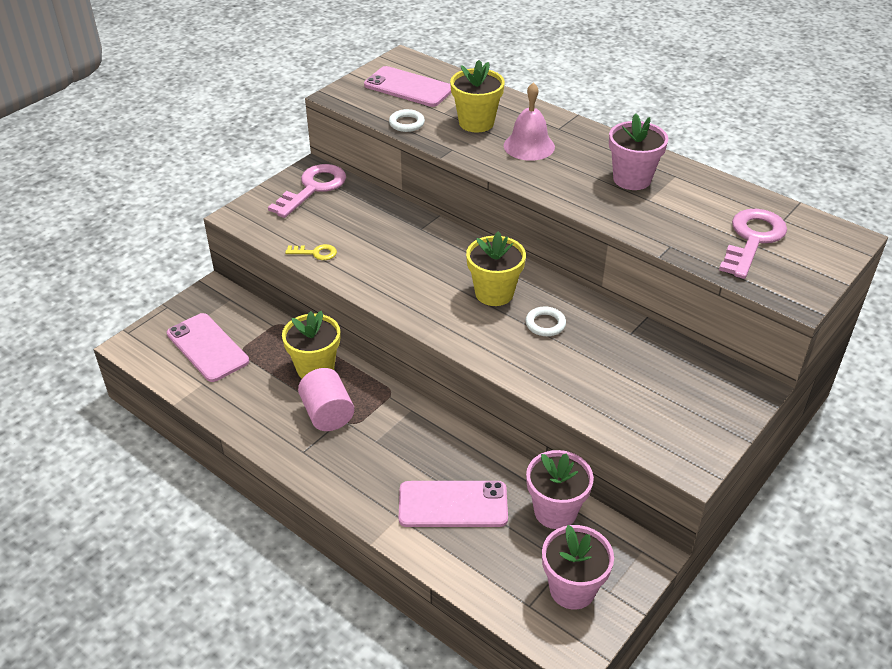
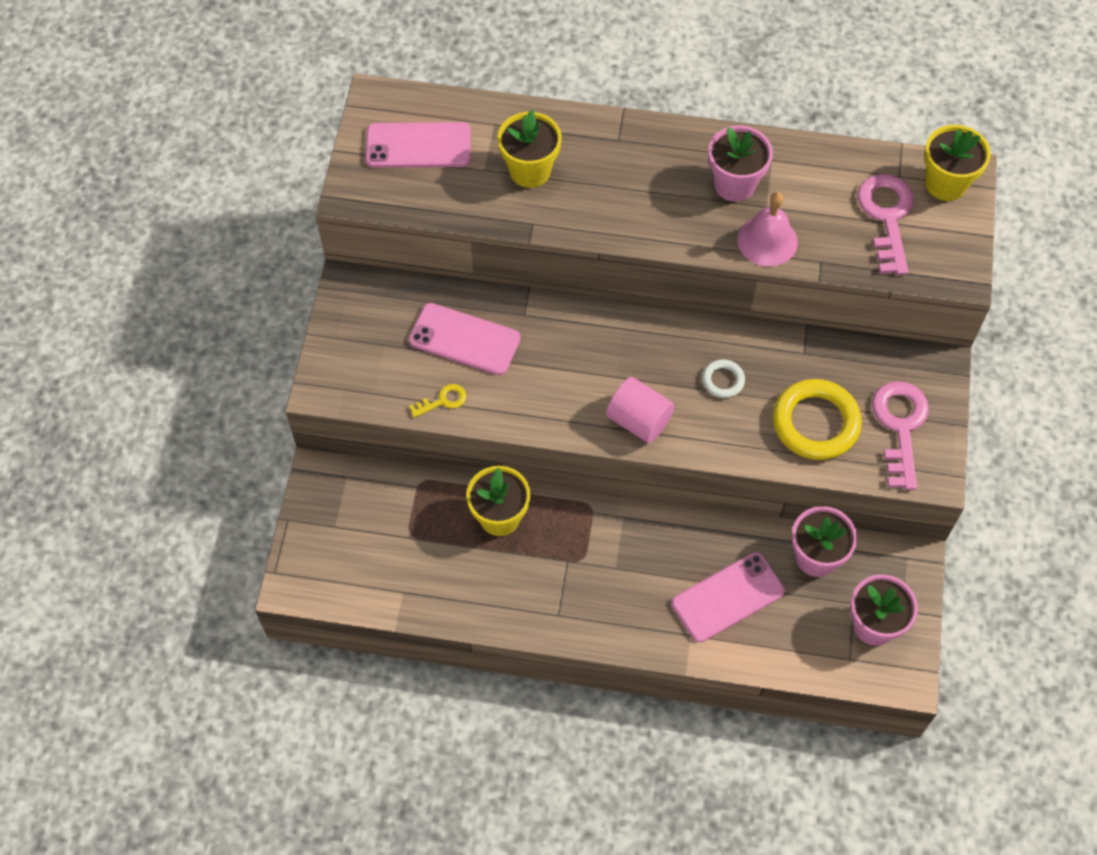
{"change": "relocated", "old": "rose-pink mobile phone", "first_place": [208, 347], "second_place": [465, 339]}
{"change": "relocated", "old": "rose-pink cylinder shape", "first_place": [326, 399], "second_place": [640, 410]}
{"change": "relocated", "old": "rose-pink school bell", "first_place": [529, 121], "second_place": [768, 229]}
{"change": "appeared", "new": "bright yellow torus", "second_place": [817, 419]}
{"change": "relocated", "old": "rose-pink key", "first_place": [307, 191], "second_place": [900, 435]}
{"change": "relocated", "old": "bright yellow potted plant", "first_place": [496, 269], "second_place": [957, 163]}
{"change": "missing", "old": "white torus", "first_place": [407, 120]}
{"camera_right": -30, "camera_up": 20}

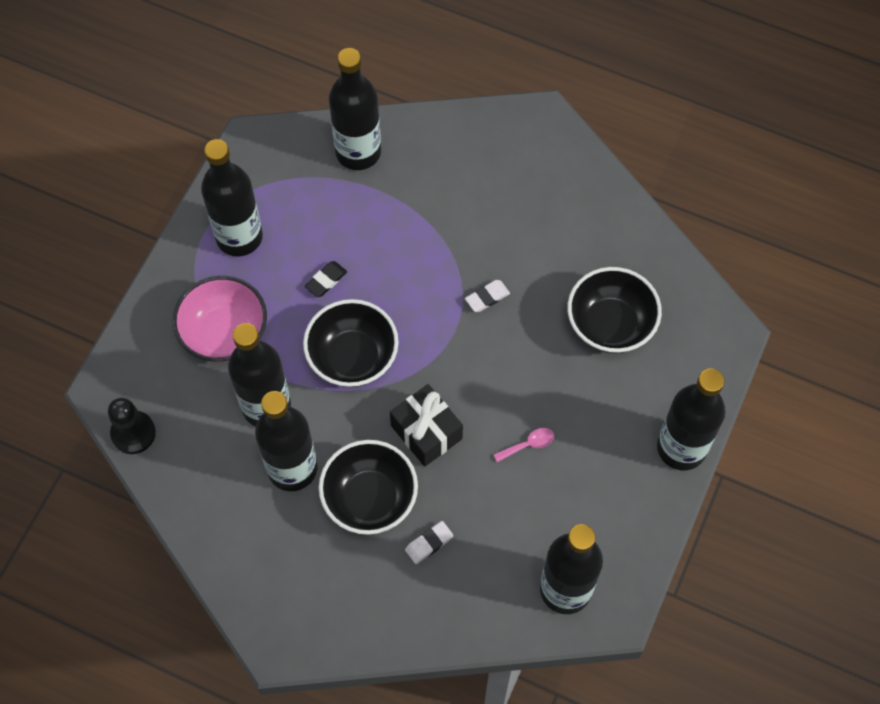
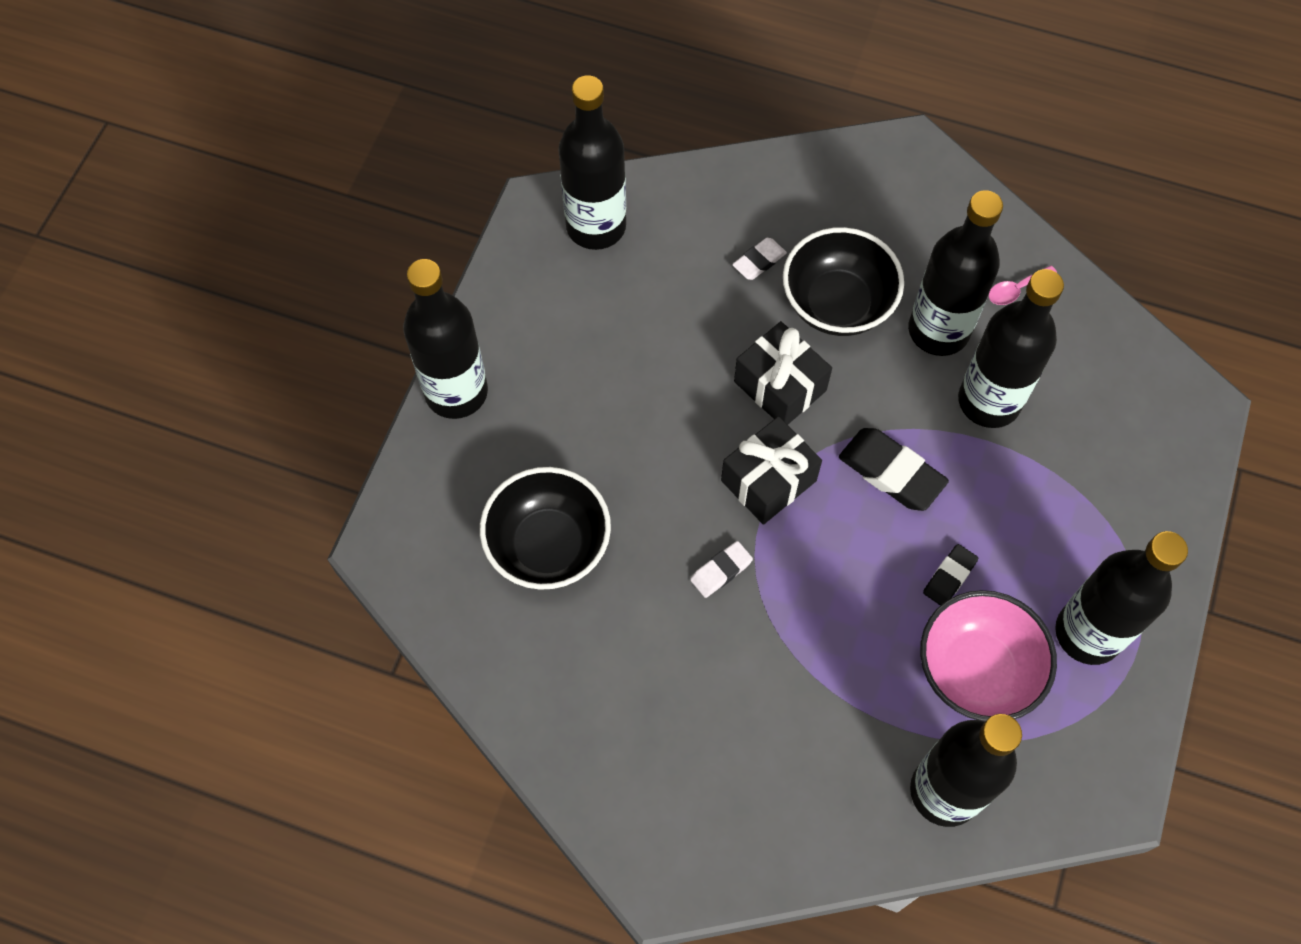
{"change": "appeared", "new": "black wrapped gift", "second_place": [771, 470]}
{"change": "exchanged", "old": "black deep dish", "new": "black pencil eraser", "first_place": [351, 343], "second_place": [894, 469]}
{"change": "relocated", "old": "rose-pink deep dish", "first_place": [219, 319], "second_place": [988, 655]}
{"change": "relocated", "old": "rose-pink teaspoon", "first_place": [523, 445], "second_place": [1023, 285]}
{"change": "missing", "old": "black game pawn", "first_place": [132, 426]}
{"camera_right": 175, "camera_up": 0}

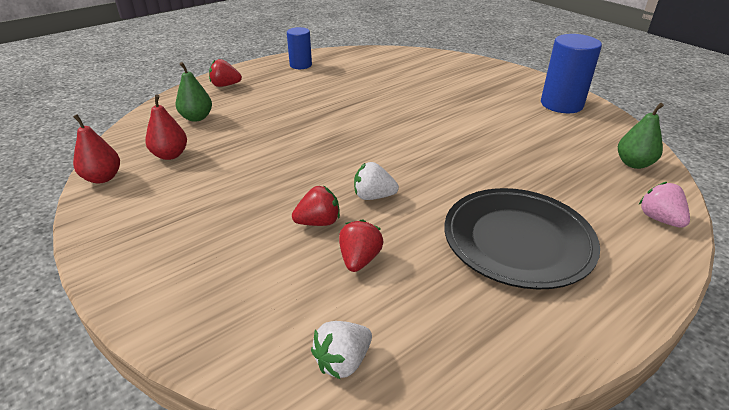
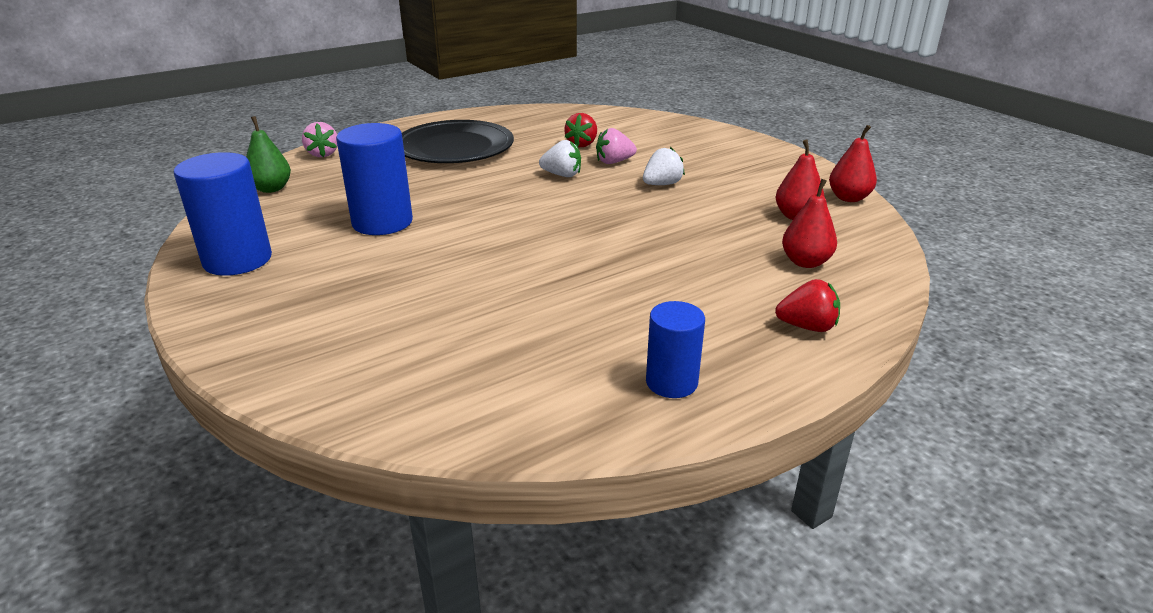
{"change": "appeared", "new": "blue cylinder shape", "second_place": [374, 179]}
{"change": "colour", "old": "crimson toy strawberry", "new": "rose-pink toy strawberry", "first_place": [316, 206], "second_place": [616, 146]}
{"change": "relocated", "old": "white toy strawberry", "first_place": [341, 350], "second_place": [664, 166]}
{"change": "colour", "old": "leaf-green toy pear", "new": "crimson toy pear", "first_place": [193, 92], "second_place": [809, 223]}
{"camera_right": -175, "camera_up": -5}

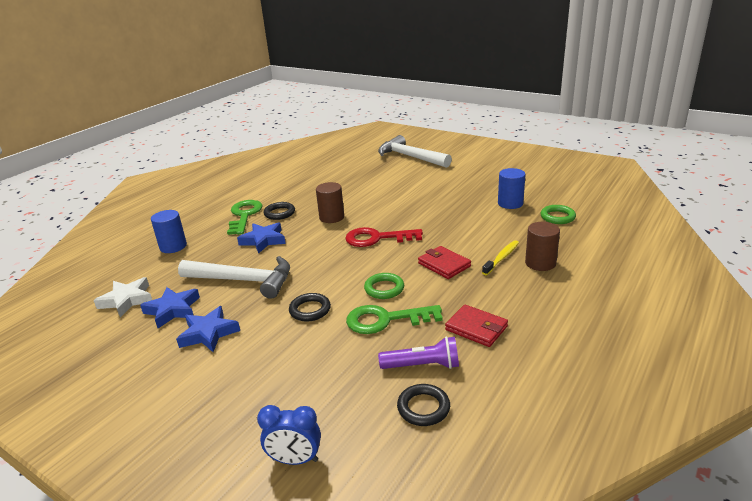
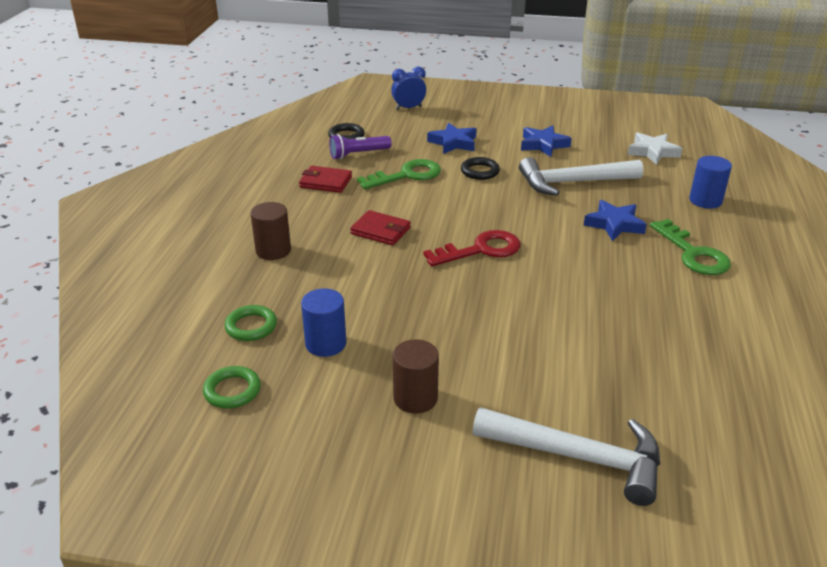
{"change": "relocated", "old": "leaf-green torus", "first_place": [384, 286], "second_place": [232, 387]}
{"change": "relocated", "old": "brown cylinder shape", "first_place": [330, 202], "second_place": [416, 376]}
{"change": "relocated", "old": "blue five-pointed star", "first_place": [170, 307], "second_place": [452, 138]}
{"change": "missing", "old": "black torus", "first_place": [279, 211]}
{"change": "missing", "old": "bright yellow dental brush", "first_place": [500, 257]}
{"camera_right": 155, "camera_up": 5}

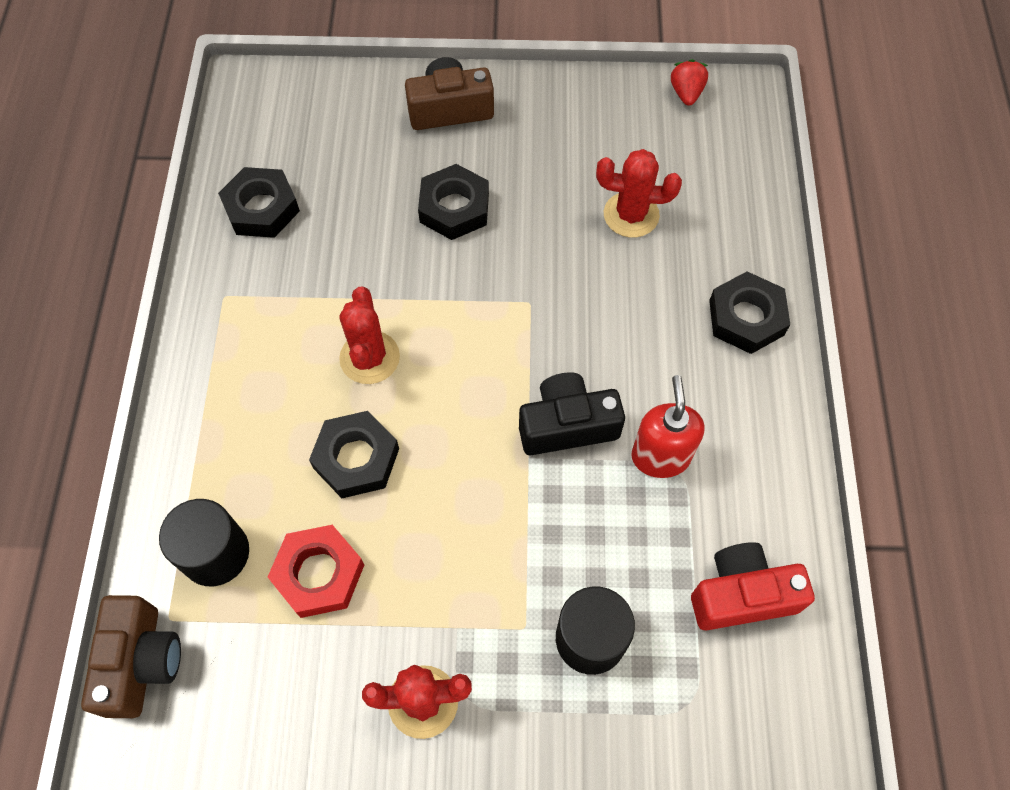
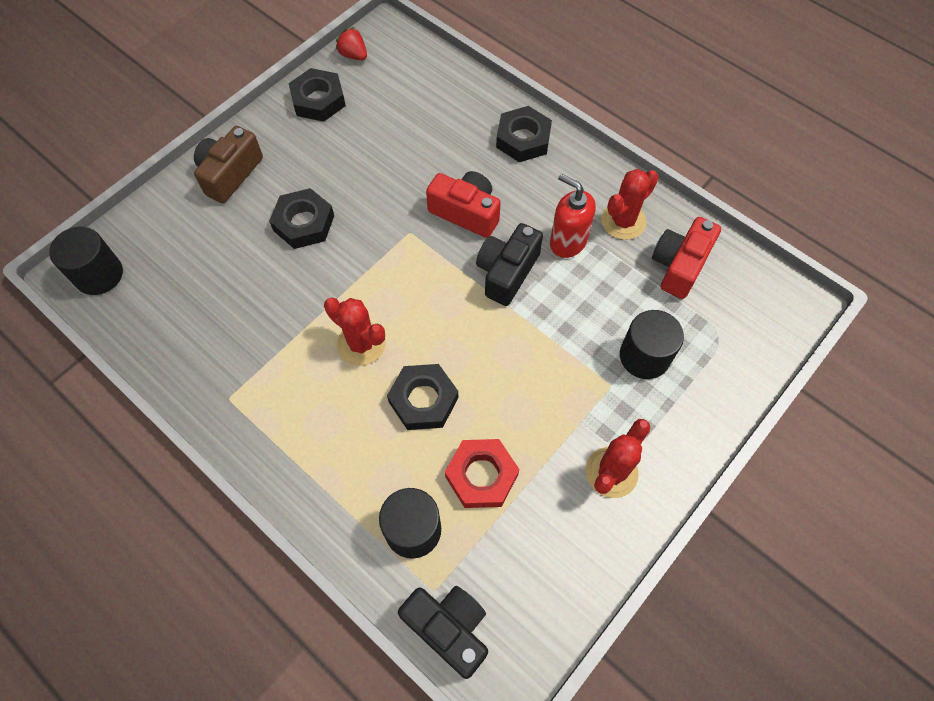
{"change": "appeared", "new": "black cylinder shape", "second_place": [86, 261]}
{"change": "relocated", "old": "black nut", "first_place": [259, 202], "second_place": [317, 95]}
{"change": "colour", "old": "brown photo camera", "new": "black photo camera", "first_place": [131, 656], "second_place": [443, 632]}
{"change": "appeared", "new": "crimson photo camera", "second_place": [463, 204]}
{"change": "relocated", "old": "crimson saguaro cactus", "first_place": [639, 193], "second_place": [630, 204]}
{"camera_right": -50, "camera_up": 0}

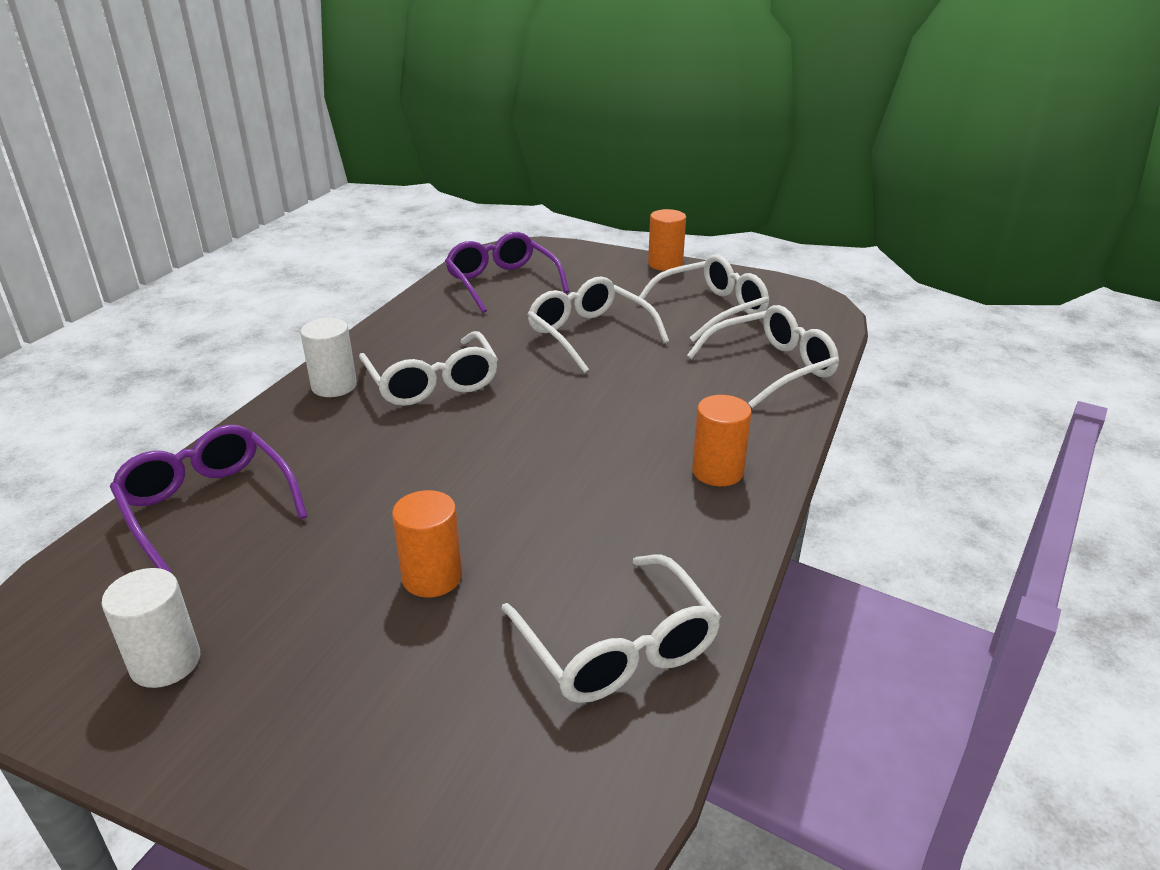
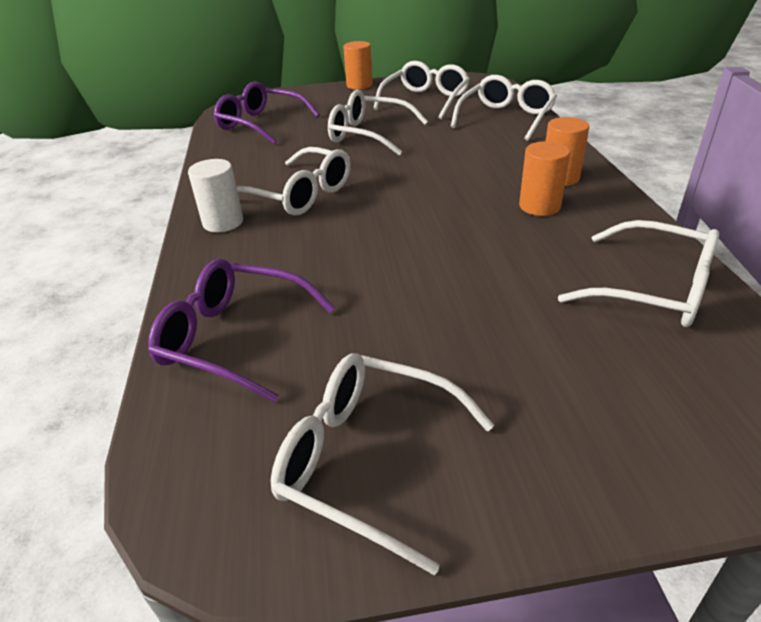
{"change": "exchanged", "old": "white cylinder shape", "new": "white eyeglasses", "first_place": [150, 628], "second_place": [382, 464]}
{"change": "relocated", "old": "orange cylinder shape", "first_place": [427, 543], "second_place": [544, 178]}
{"camera_right": -30, "camera_up": 5}

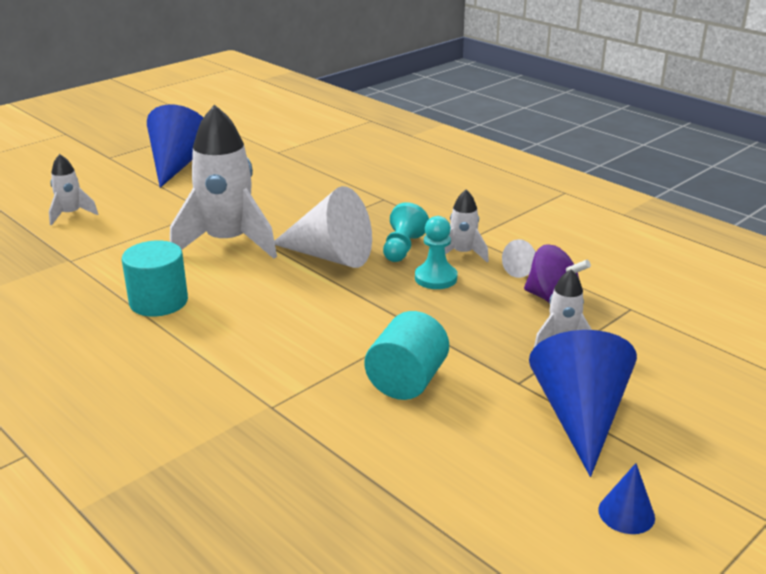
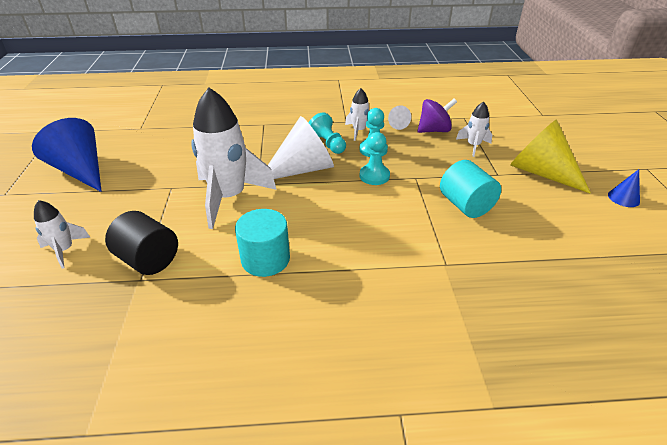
{"change": "appeared", "new": "black cylinder shape", "second_place": [141, 243]}
{"change": "appeared", "new": "teal game pawn", "second_place": [374, 158]}
{"change": "colour", "old": "blue cone shape", "new": "bright yellow cone shape", "first_place": [583, 403], "second_place": [550, 156]}
{"camera_right": -50, "camera_up": 10}

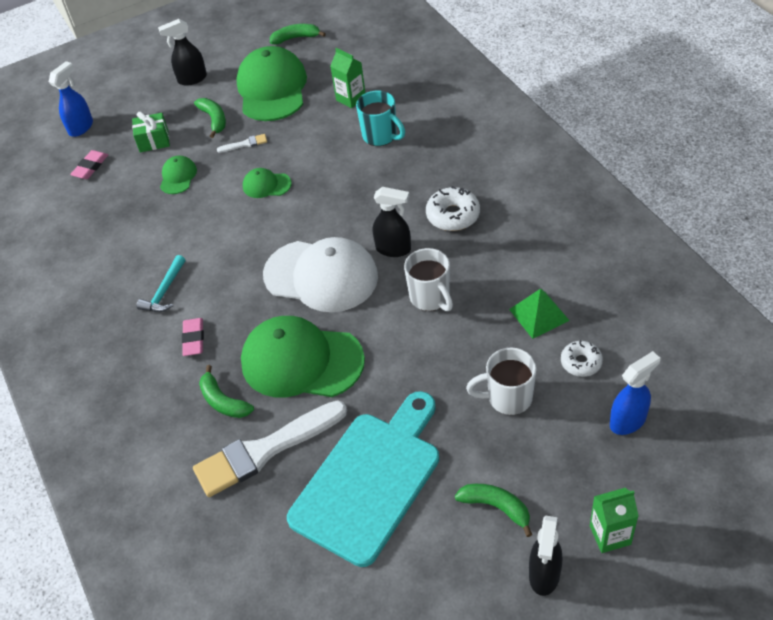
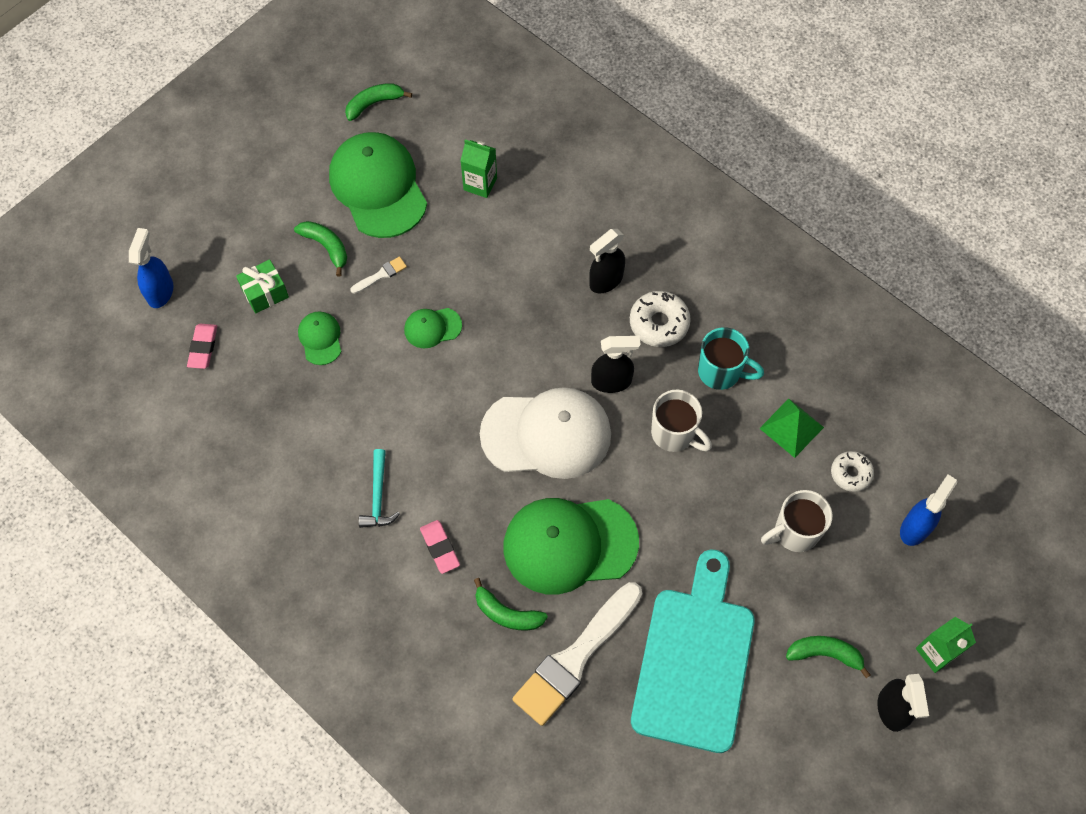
{"change": "relocated", "old": "black sprayer", "first_place": [182, 52], "second_place": [607, 261]}
{"change": "relocated", "old": "teal coffee mug", "first_place": [380, 118], "second_place": [731, 358]}
{"camera_right": -25, "camera_up": 15}

